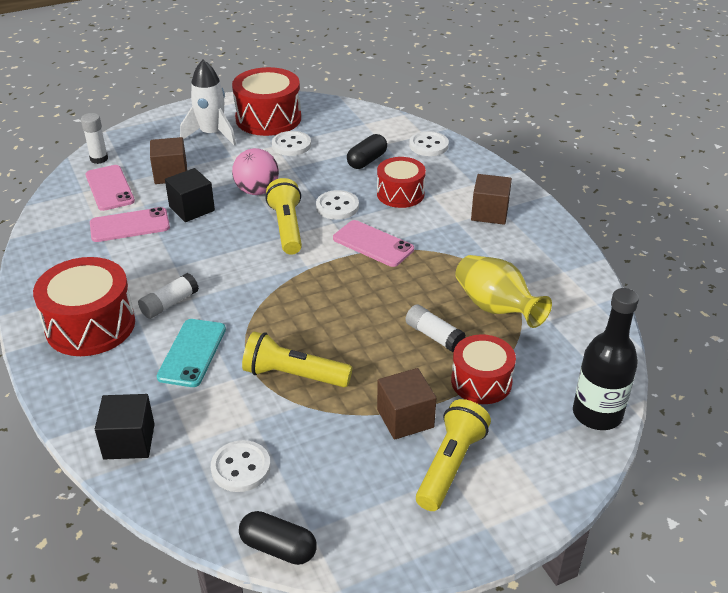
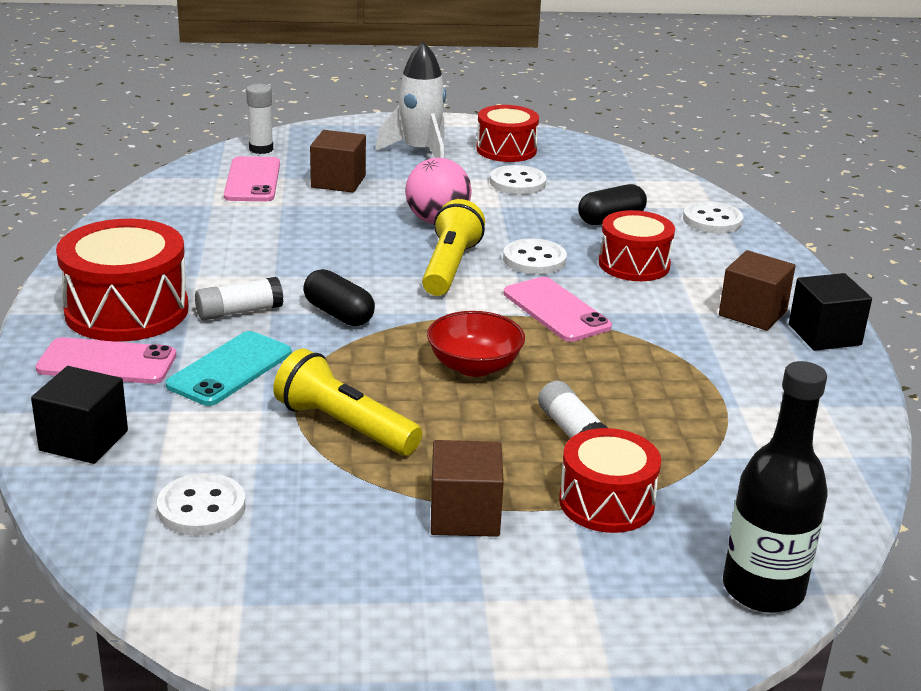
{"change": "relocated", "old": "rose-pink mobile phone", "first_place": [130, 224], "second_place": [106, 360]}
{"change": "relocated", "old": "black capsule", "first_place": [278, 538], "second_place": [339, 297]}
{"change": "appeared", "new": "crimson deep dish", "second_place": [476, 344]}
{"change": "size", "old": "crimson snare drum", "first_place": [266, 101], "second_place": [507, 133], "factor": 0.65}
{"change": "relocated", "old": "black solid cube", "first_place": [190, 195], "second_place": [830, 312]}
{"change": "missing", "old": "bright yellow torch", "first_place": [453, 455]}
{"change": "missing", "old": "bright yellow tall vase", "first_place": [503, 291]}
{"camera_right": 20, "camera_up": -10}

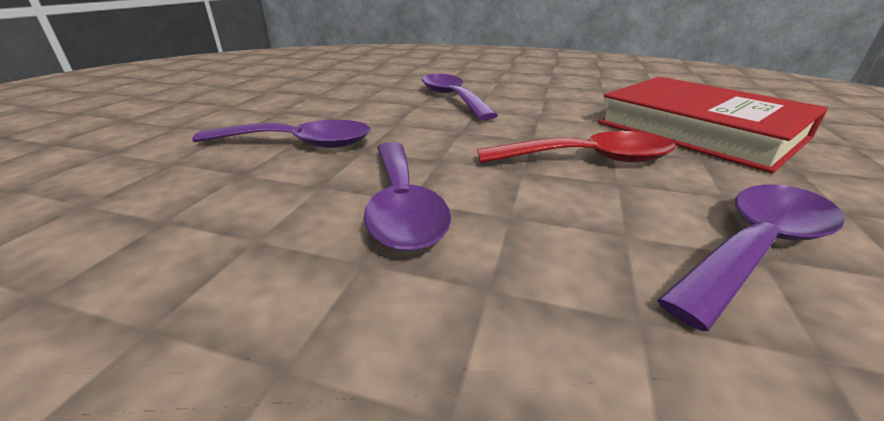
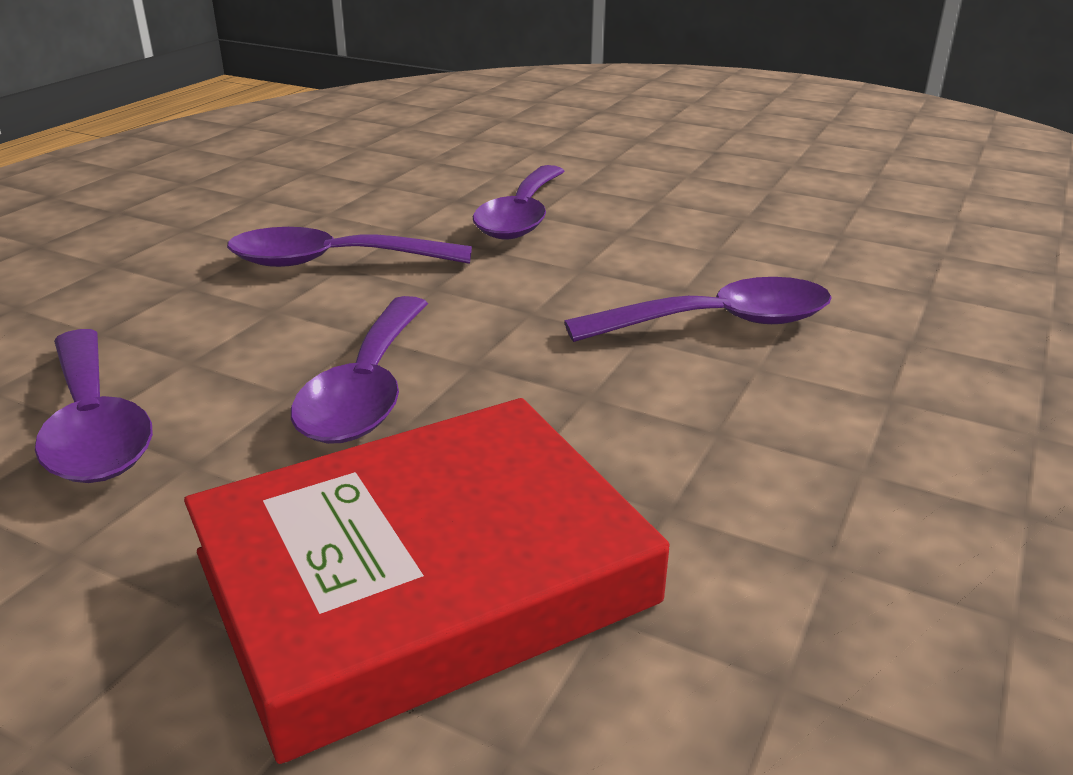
{"change": "colour", "old": "crimson teaspoon", "new": "purple teaspoon", "first_place": [576, 147], "second_place": [359, 370]}
{"camera_right": 100, "camera_up": 0}

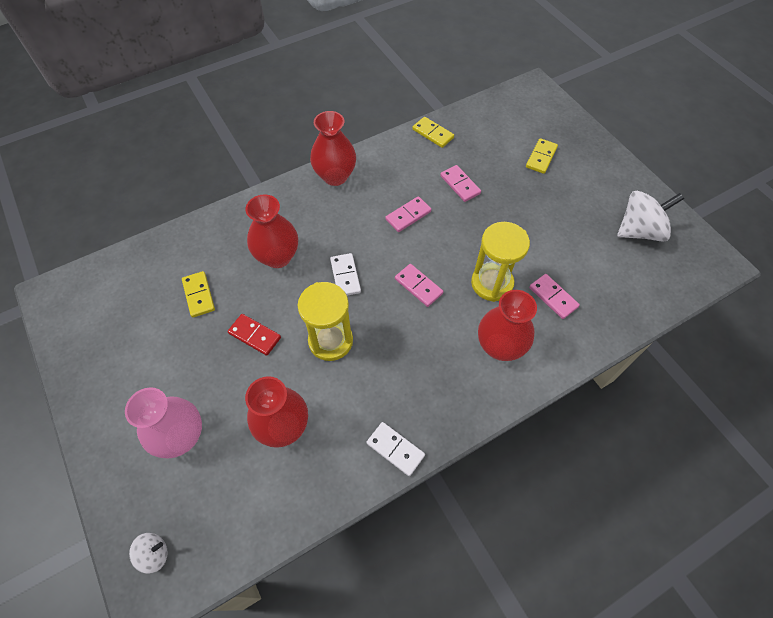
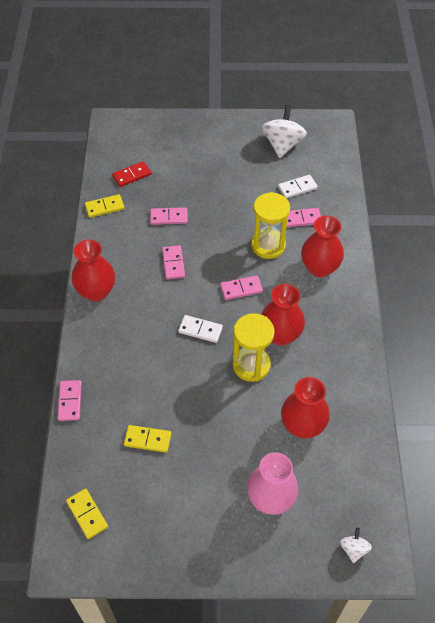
{"change": "appeared", "new": "rose-pink domino tile", "second_place": [69, 400]}
{"change": "relocated", "old": "bright yellow domino tile", "first_place": [542, 156], "second_place": [87, 513]}
{"change": "relocated", "old": "crimson domino tile", "first_place": [254, 335], "second_place": [131, 174]}
{"change": "relocated", "old": "crimson tall vase", "first_place": [272, 231], "second_place": [283, 315]}
{"change": "relocated", "old": "white domino tile", "first_place": [396, 449], "second_place": [298, 187]}
{"camera_right": -60, "camera_up": -5}

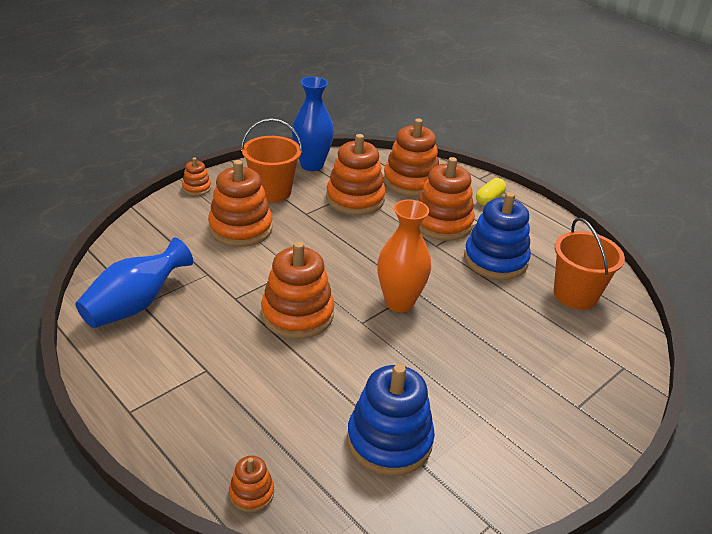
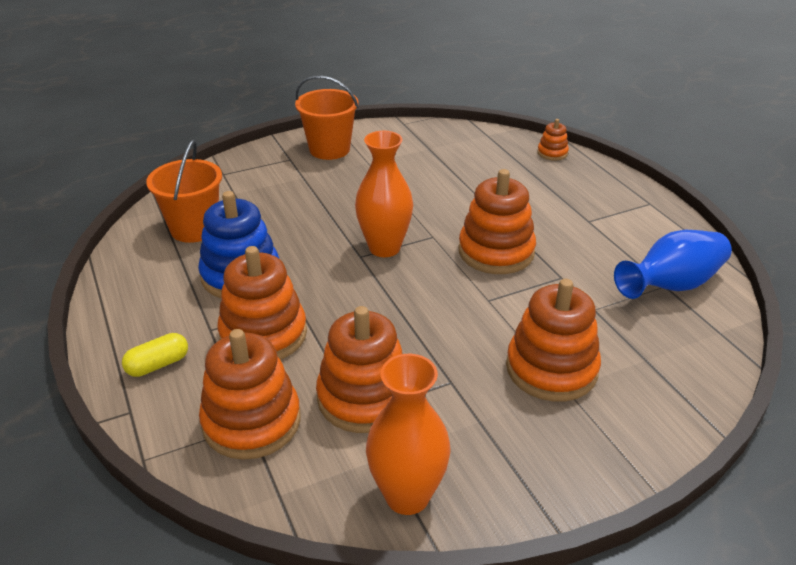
{"change": "relocated", "old": "orange bucket", "first_place": [271, 160], "second_place": [327, 118]}
{"change": "colour", "old": "blue tall vase", "new": "orange tall vase", "first_place": [313, 123], "second_place": [408, 434]}
{"change": "missing", "old": "orange ring stacker", "first_place": [196, 176]}
{"change": "missing", "old": "blue ring stacker", "first_place": [391, 420]}
{"camera_right": -160, "camera_up": 0}

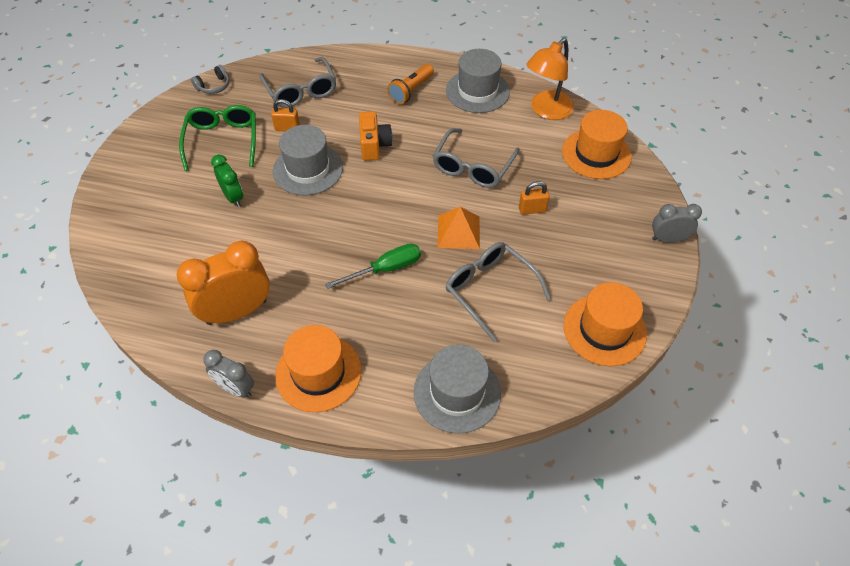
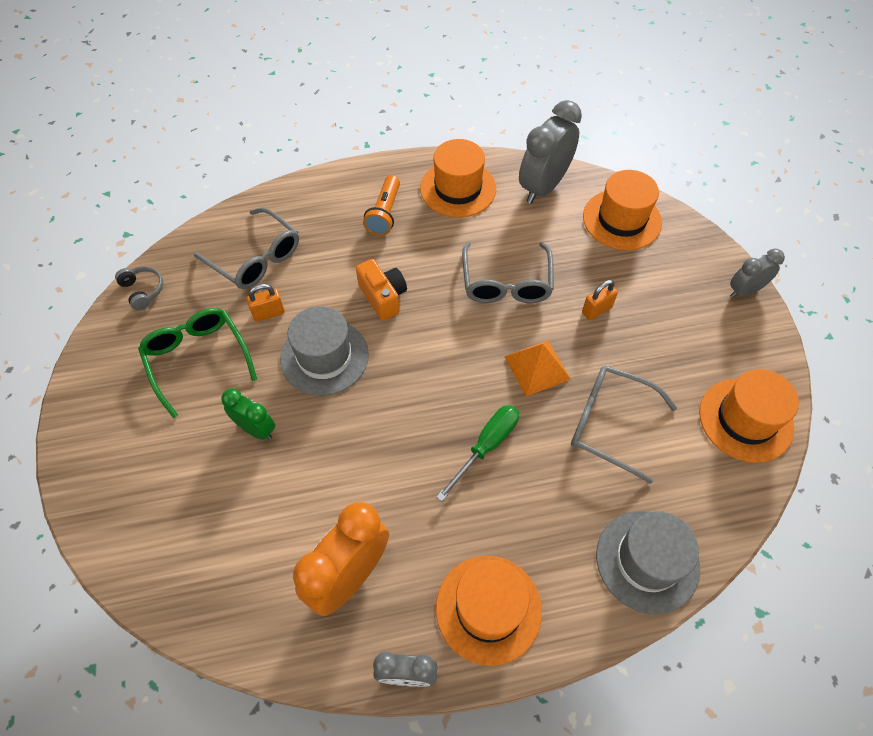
{"change": "spun", "old": "ash-grey over-ear headphones", "first_place": [210, 79], "second_place": [139, 288], "degrees": -60}
{"change": "colour", "old": "ash-grey top hat", "new": "orange top hat", "first_place": [478, 81], "second_place": [458, 178]}
{"change": "exchanged", "old": "orange lamp", "new": "ash-grey clock", "first_place": [550, 79], "second_place": [550, 152]}
{"camera_right": -25, "camera_up": 5}

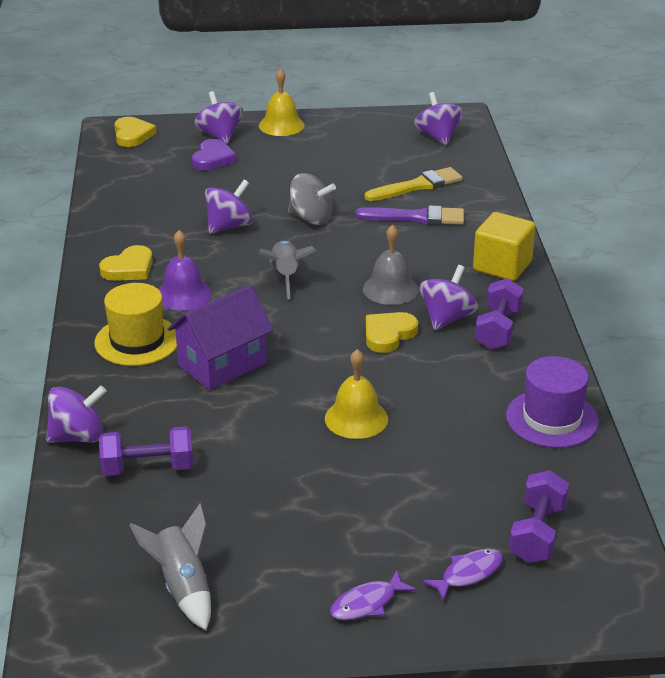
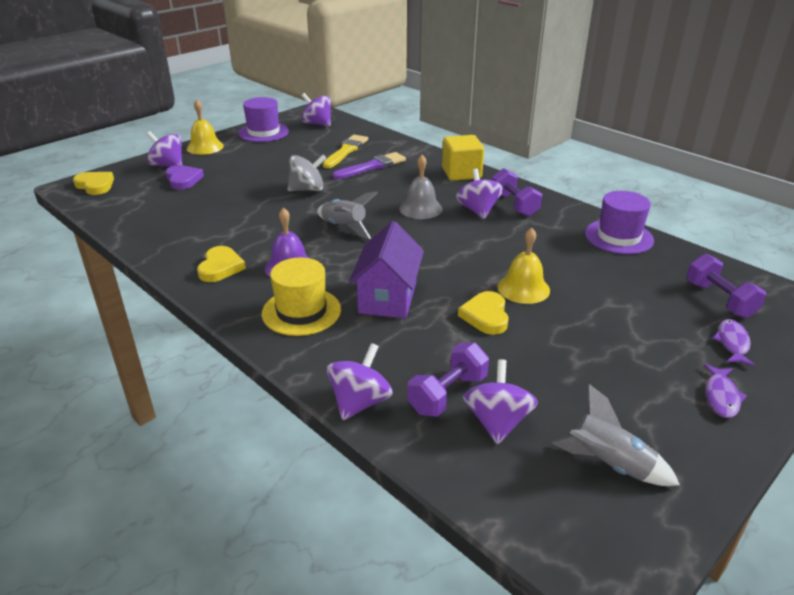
{"change": "appeared", "new": "purple top hat", "second_place": [263, 119]}
{"change": "relocated", "old": "bright yellow love heart", "first_place": [392, 332], "second_place": [483, 313]}
{"change": "relocated", "old": "purple toy top", "first_place": [229, 207], "second_place": [500, 402]}
{"camera_right": -40, "camera_up": 0}

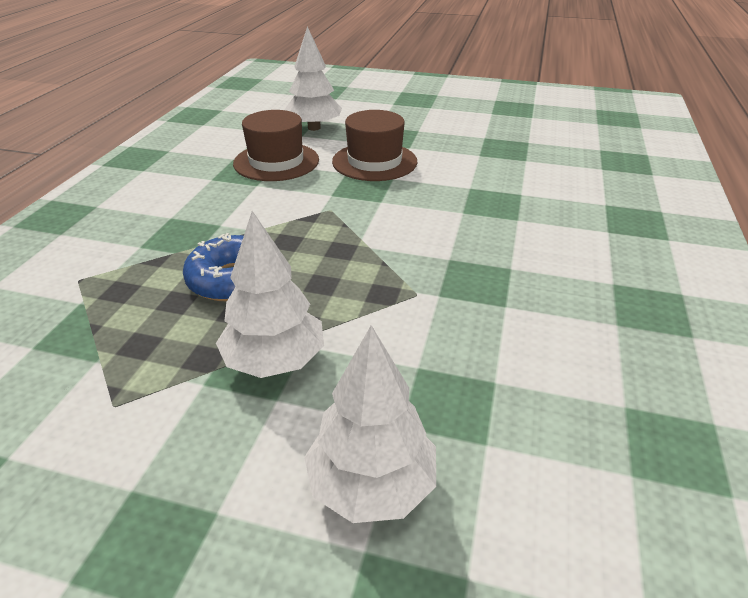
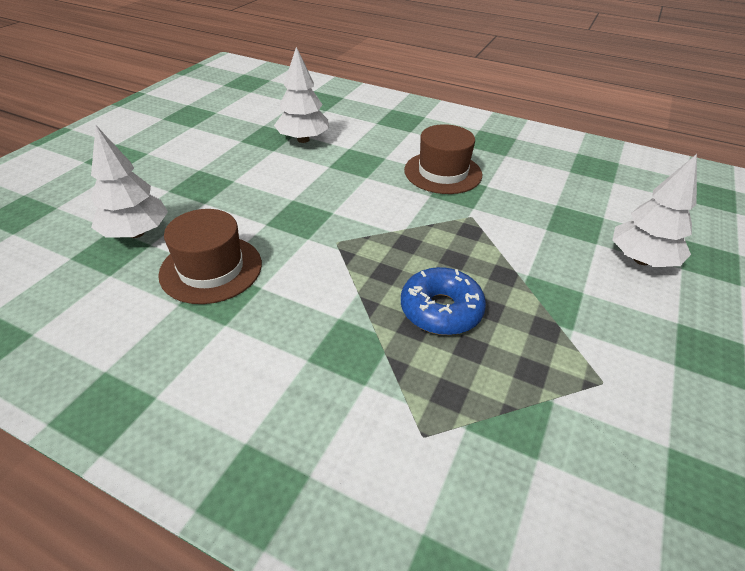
{"change": "relocated", "old": "white fir tree", "first_place": [270, 294], "second_place": [301, 95]}
{"change": "relocated", "old": "brown top hat", "first_place": [374, 145], "second_place": [443, 159]}
{"camera_right": -80, "camera_up": 5}

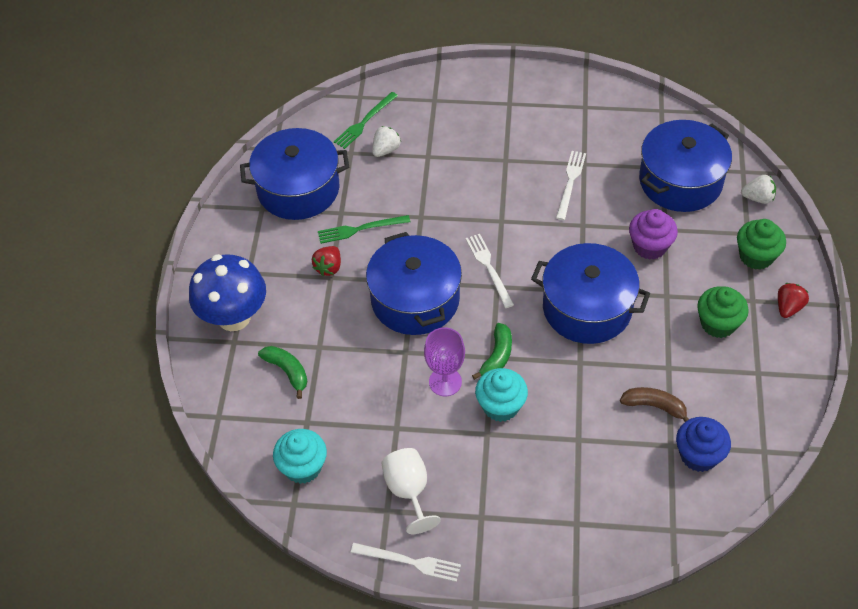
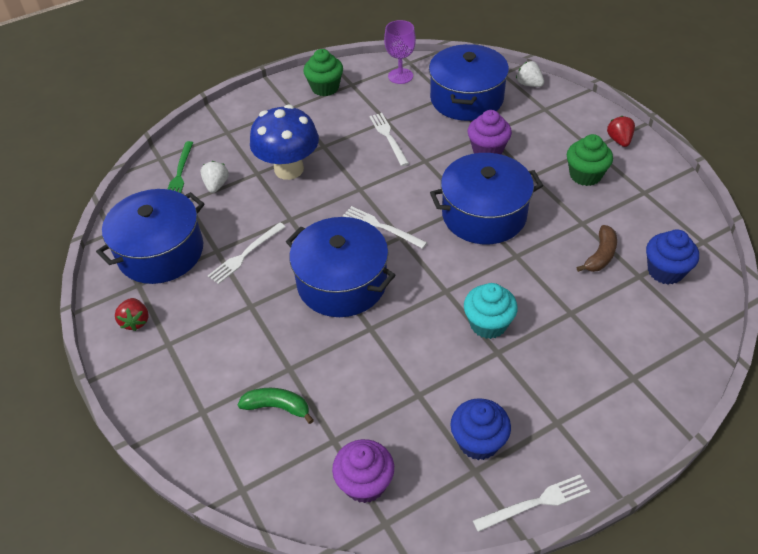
{"change": "relocated", "old": "crimson toy strawberry", "first_place": [326, 261], "second_place": [132, 314]}
{"change": "colour", "old": "leaf-green table fork", "new": "white table fork", "first_place": [364, 229], "second_place": [246, 253]}
{"change": "relocated", "old": "blue fungus", "first_place": [227, 292], "second_place": [284, 142]}
{"change": "relocated", "old": "leaf-green cupcake", "first_place": [761, 244], "second_place": [323, 72]}
{"change": "colour", "old": "teal cupcake", "new": "purple cupcake", "first_place": [300, 456], "second_place": [363, 471]}
{"change": "relocated", "old": "purple goblet", "first_place": [444, 362], "second_place": [400, 52]}
{"change": "exchanged", "old": "white goblet", "new": "blue cupcake", "first_place": [411, 491], "second_place": [480, 429]}
{"change": "spun", "old": "white toy strawberry", "first_place": [758, 189], "second_place": [530, 74], "degrees": -105}
{"change": "spun", "old": "brown banana", "first_place": [654, 404], "second_place": [597, 248], "degrees": 135}
{"change": "missing", "old": "leaf-green banana", "first_place": [492, 351]}
{"camera_right": -35, "camera_up": -5}

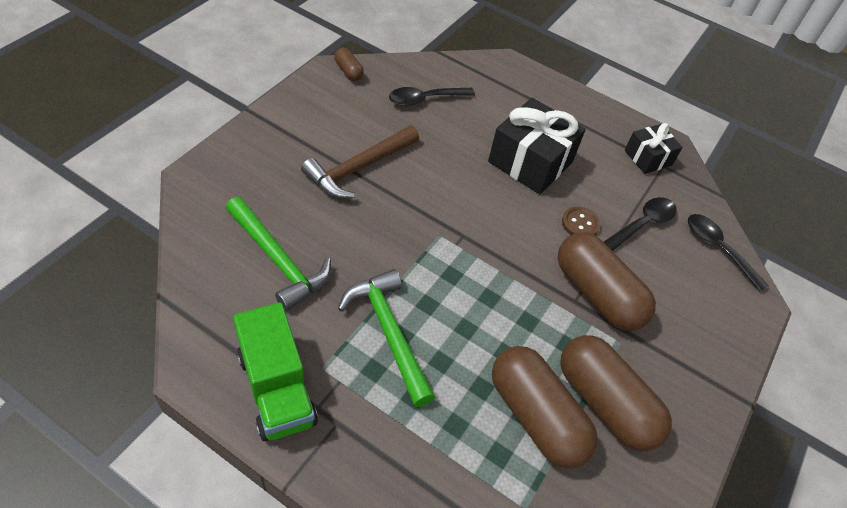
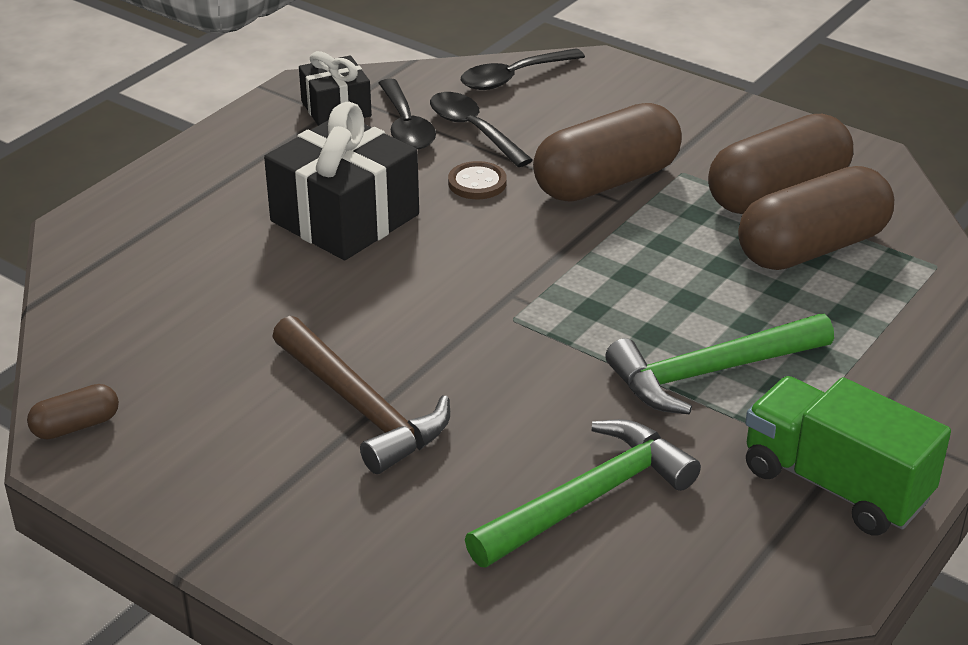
{"change": "relocated", "old": "black teaspoon", "first_place": [432, 96], "second_place": [407, 113]}
{"change": "spun", "old": "leaf-green toy truck", "first_place": [275, 372], "second_place": [848, 455], "degrees": -120}
{"camera_right": -80, "camera_up": -15}

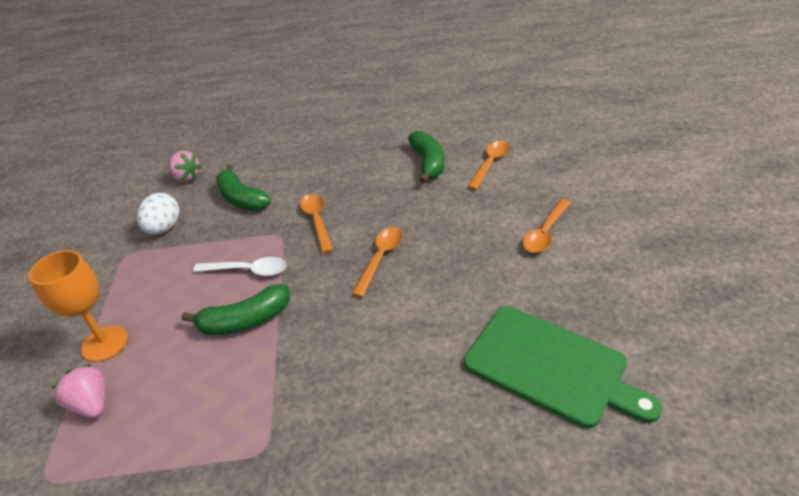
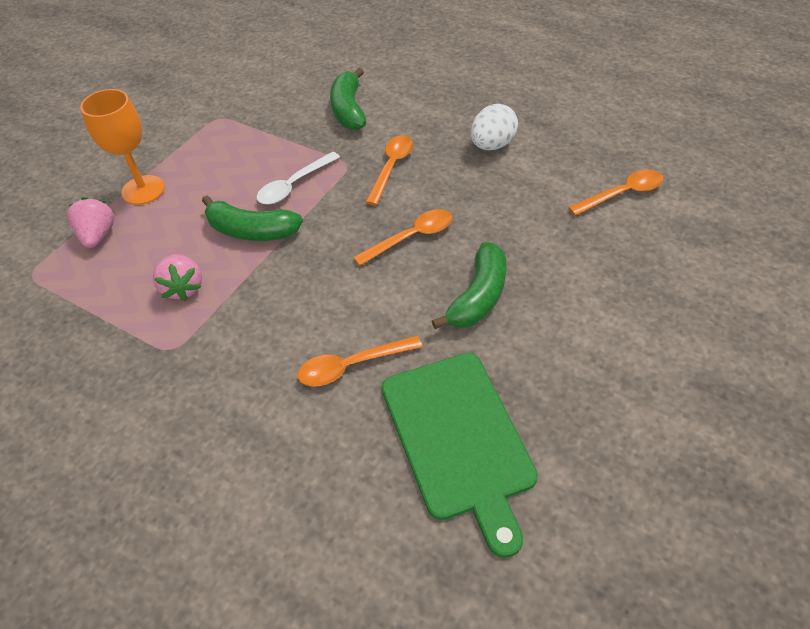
{"change": "relocated", "old": "rose-pink toy strawberry", "first_place": [184, 166], "second_place": [177, 277]}
{"change": "spun", "old": "white teaspoon", "first_place": [240, 266], "second_place": [298, 178], "degrees": 90}
{"change": "relocated", "old": "orange teaspoon", "first_place": [546, 226], "second_place": [360, 361]}
{"change": "relocated", "old": "leaf-green banana", "first_place": [426, 157], "second_place": [469, 285]}
{"change": "relocated", "old": "white egg", "first_place": [158, 214], "second_place": [494, 127]}
{"camera_right": 35, "camera_up": 10}

